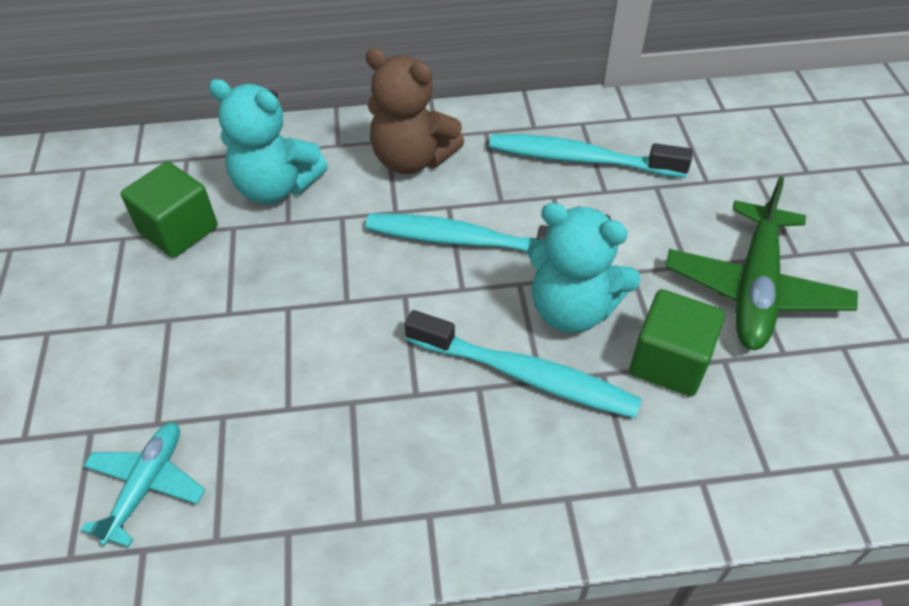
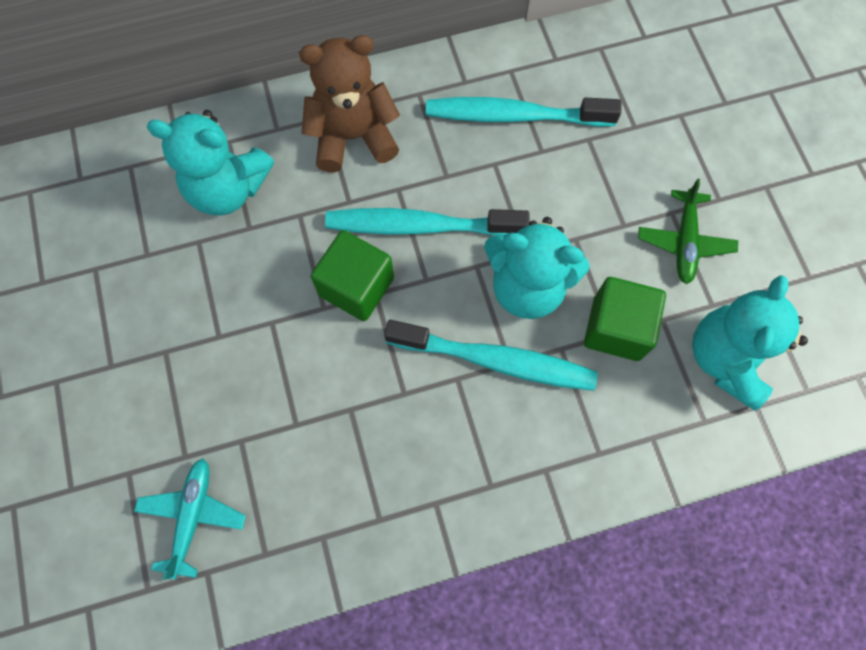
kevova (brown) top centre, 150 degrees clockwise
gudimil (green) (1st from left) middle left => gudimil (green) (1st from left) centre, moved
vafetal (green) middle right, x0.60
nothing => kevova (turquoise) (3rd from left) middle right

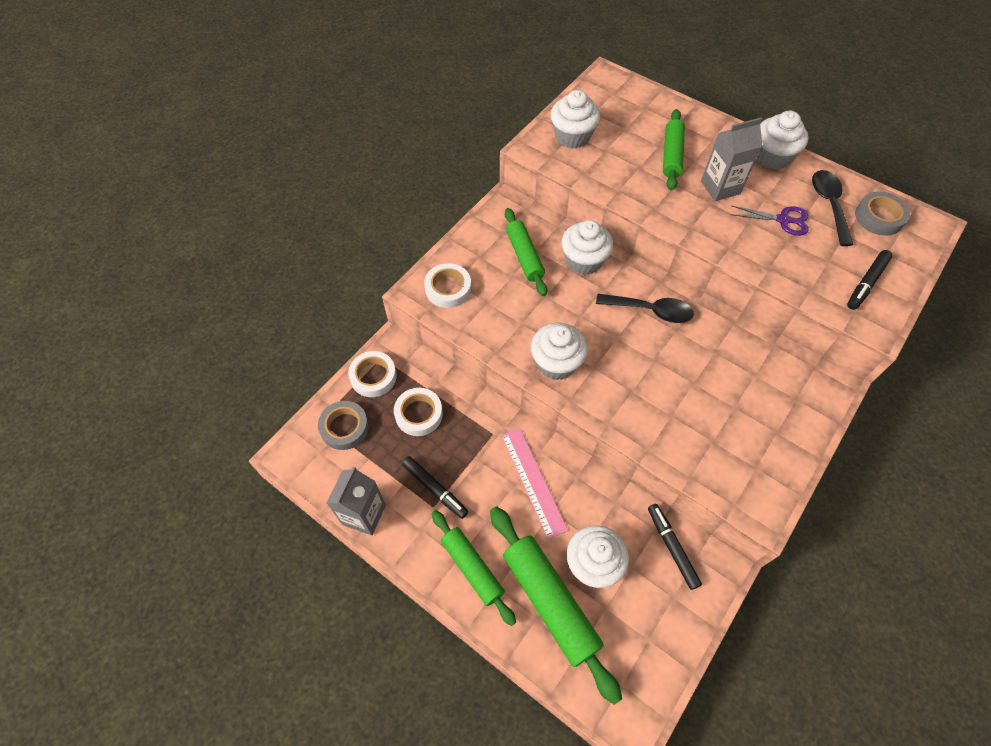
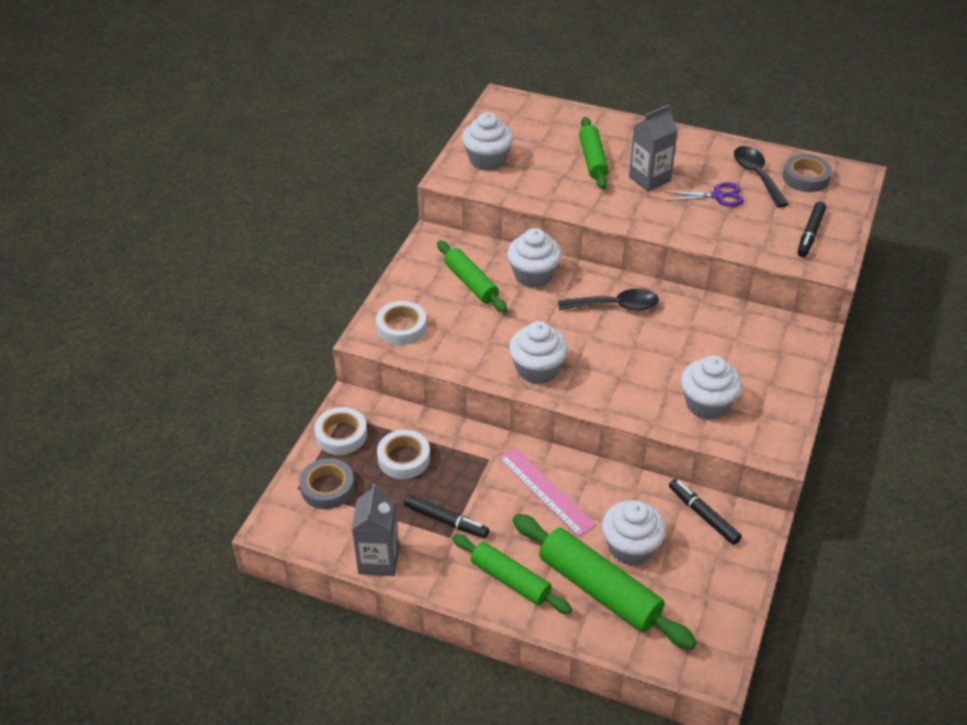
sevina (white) (5th from left) top right => sevina (white) (5th from left) middle right, moved

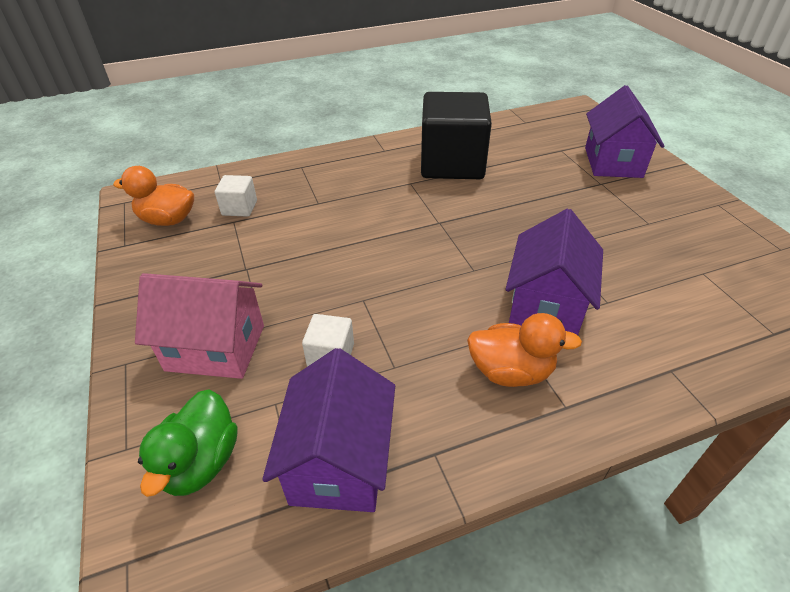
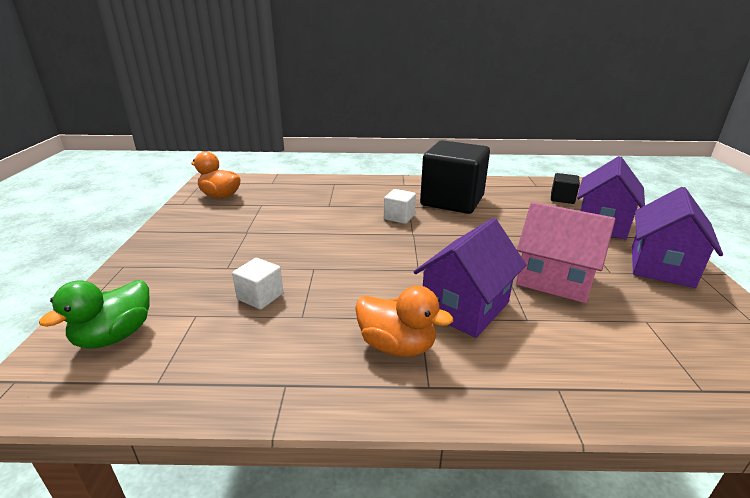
gudimil (white) (1st from left in the first image) top left => gudimil (white) (2nd from left) centre, moved
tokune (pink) middle left => tokune (pink) middle right, moved
tokune (purple) (1st from left in the first image) bottom centre => tokune (purple) (3rd from left) middle right, moved
nothing => gudimil (black) (2nd from left) middle right

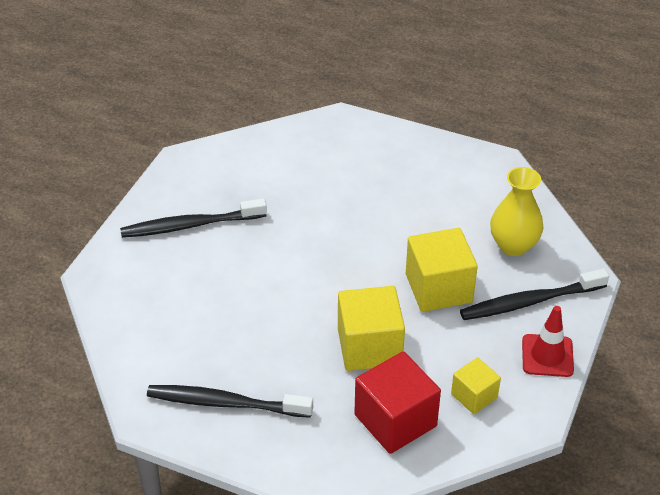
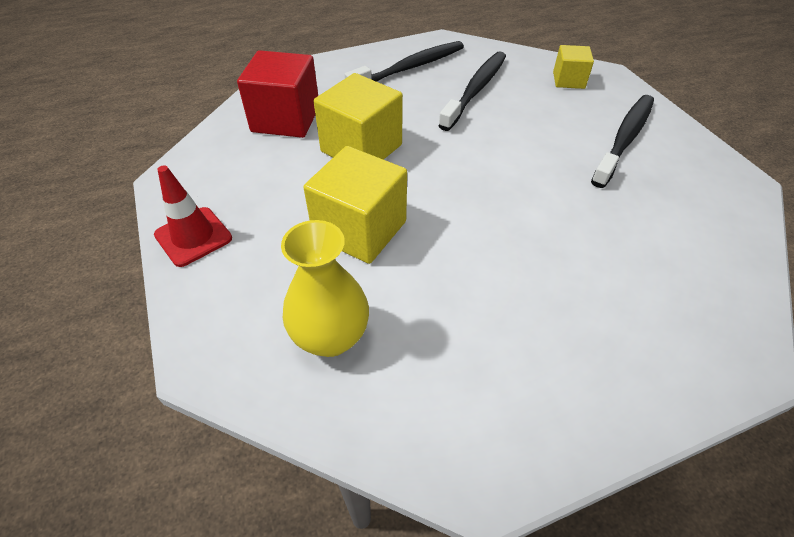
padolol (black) (3rd from left in the first image) middle right => padolol (black) (2nd from left) top centre, moved
gudimil (yellow) (3rd from left) bottom right => gudimil (yellow) (3rd from left) top right, moved

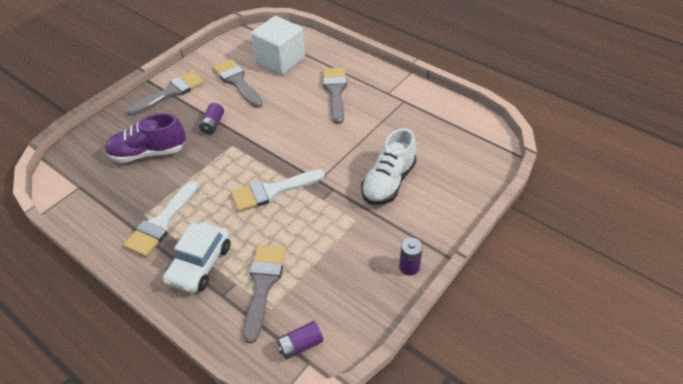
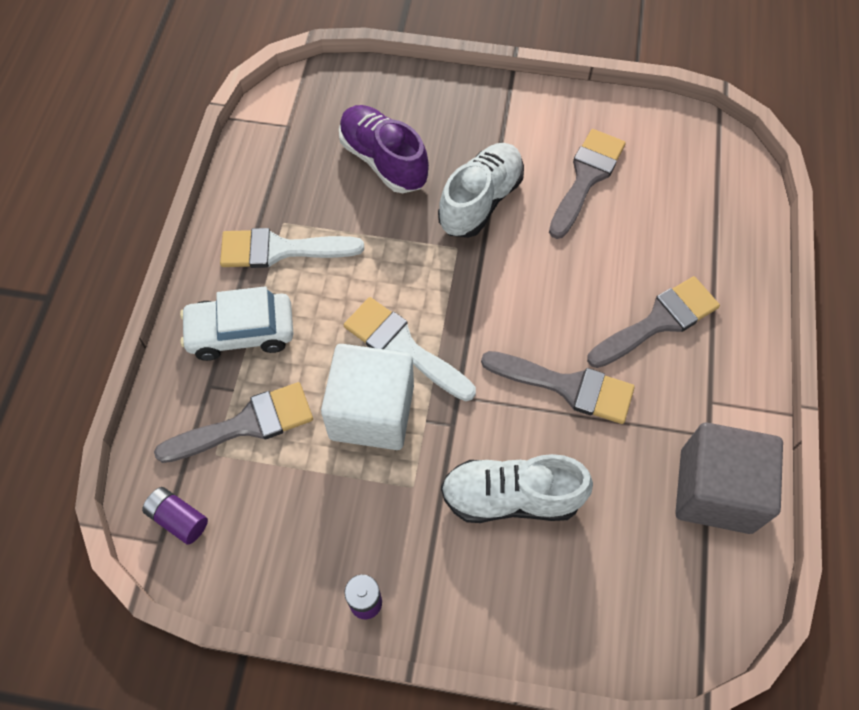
gudimil (white) top centre => gudimil (white) centre, moved
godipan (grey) (1st from left in the first image) top left => godipan (grey) (2nd from left) centre, moved
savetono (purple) (1st from left) top left => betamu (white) (1st from left) top centre
nothing => gudimil (grey) bottom right

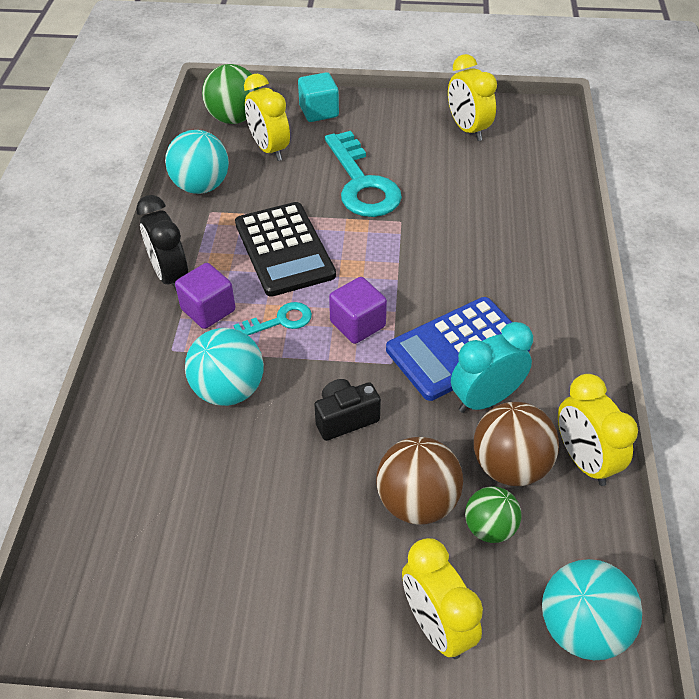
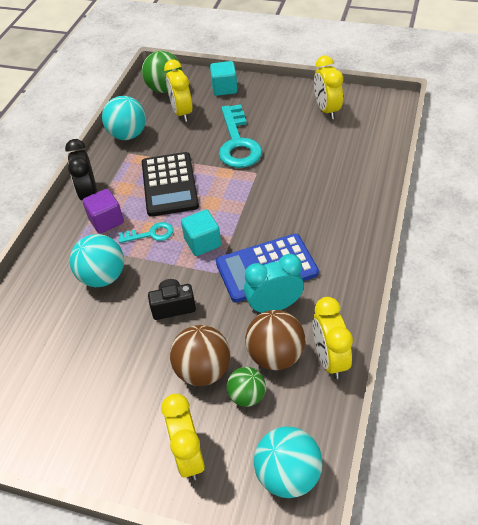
gudimil (purple) (2nd from left) centre => gudimil (turquoise) (1st from left) centre

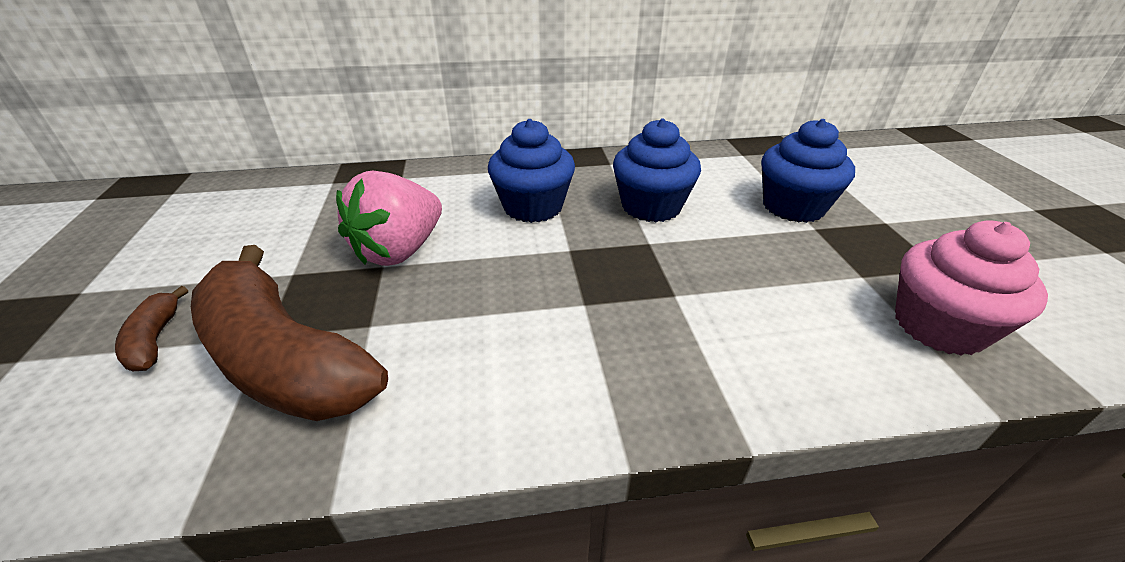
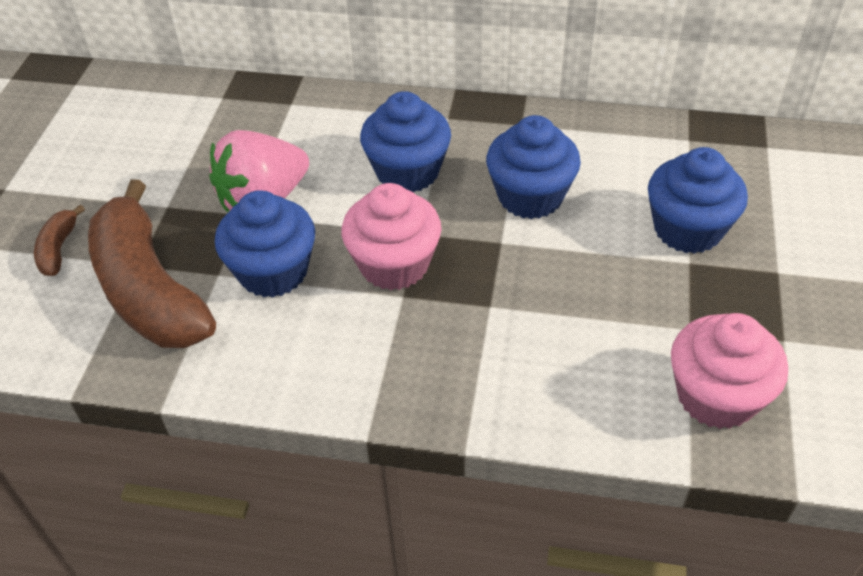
nothing => sevina (pink) (1st from left) centre
nothing => sevina (blue) (1st from left) middle left

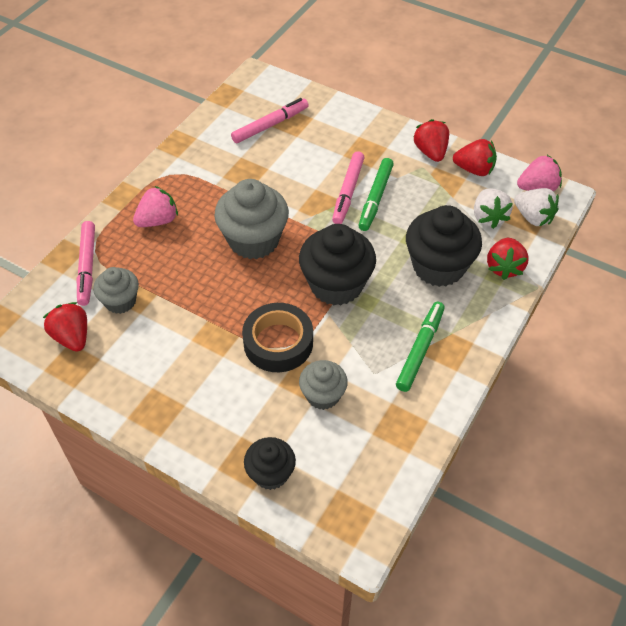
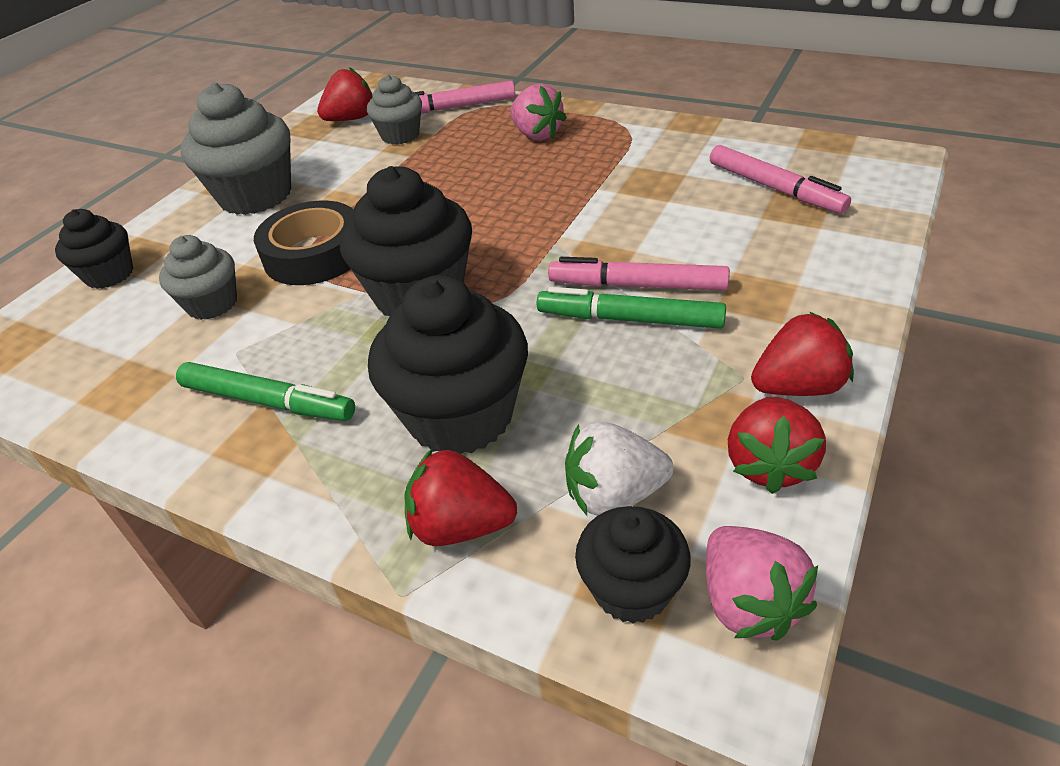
sevina (grey) (2nd from left) centre => sevina (grey) (2nd from left) top left, moved
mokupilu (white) (2nd from left) top right => sevina (black) (4th from left) bottom centre

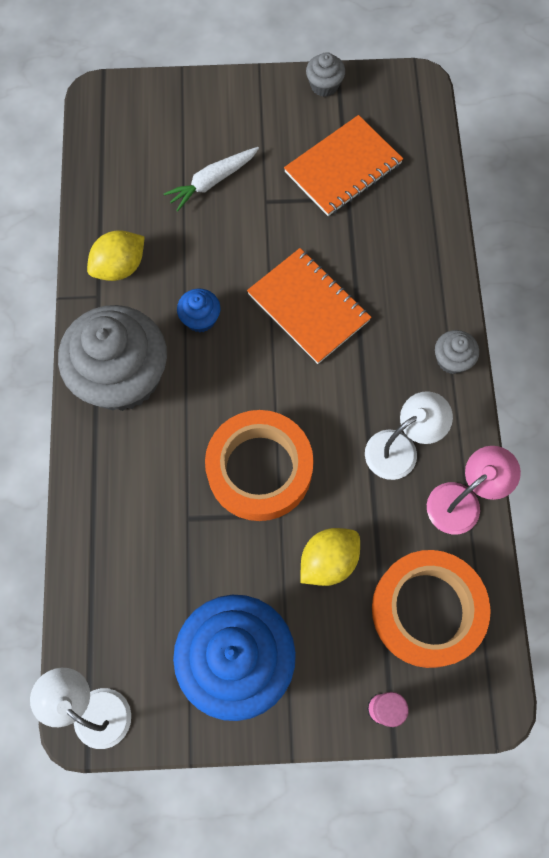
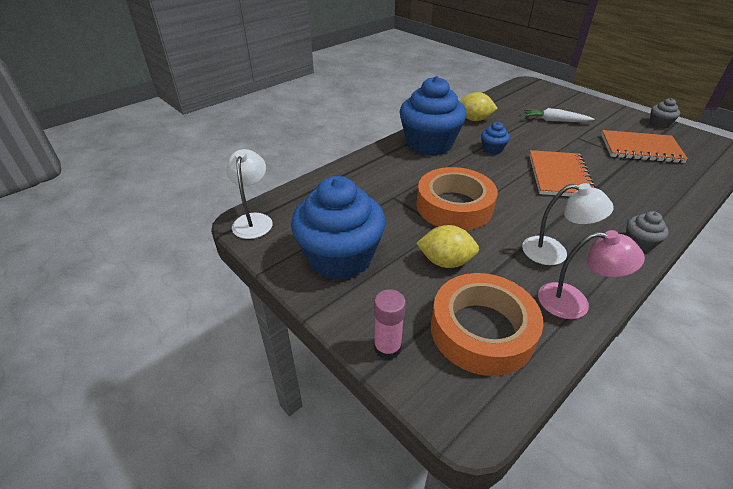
sevina (grey) (1st from left) middle left => sevina (blue) (2nd from left) top centre

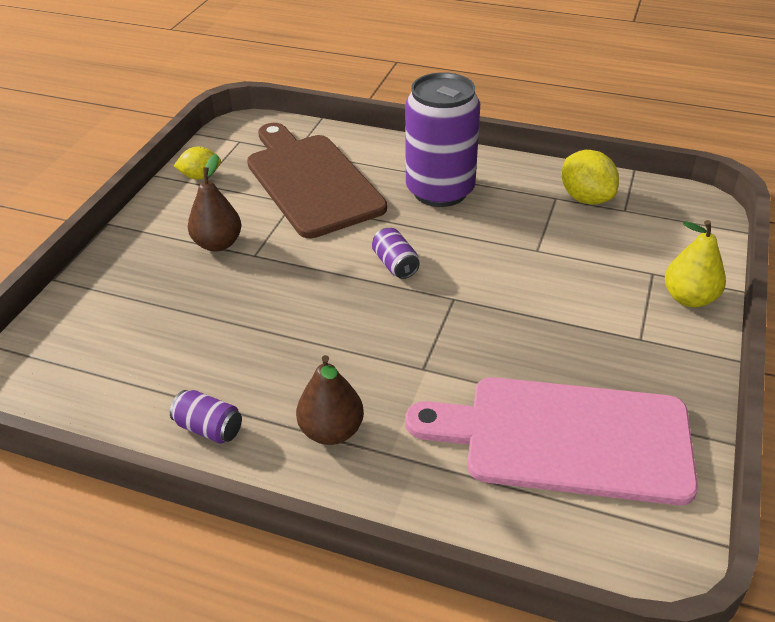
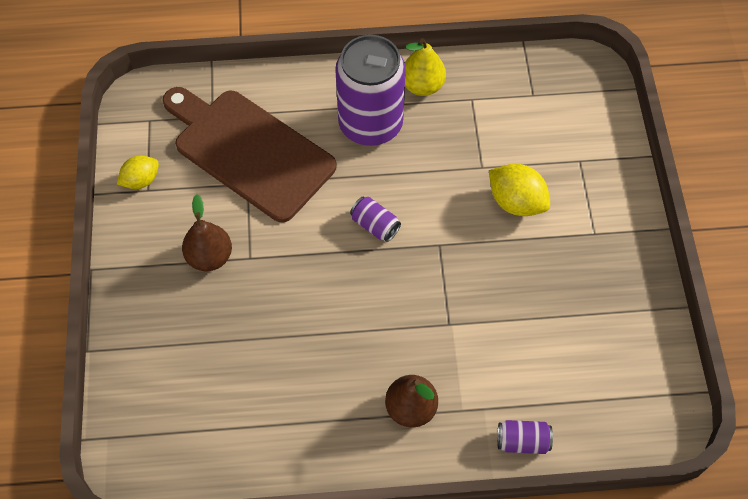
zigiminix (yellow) (2nd from left) top right => zigiminix (yellow) (2nd from left) middle right, moved
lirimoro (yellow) middle right => lirimoro (yellow) top centre, moved
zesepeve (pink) bottom right => nothing
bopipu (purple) (1st from left in the first image) bottom left => bopipu (purple) (3rd from left) bottom right, moved

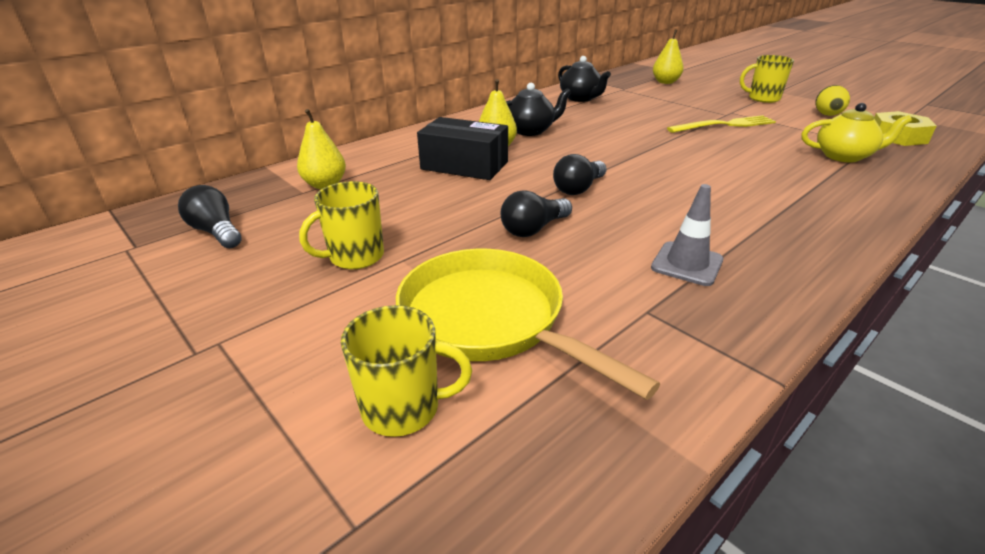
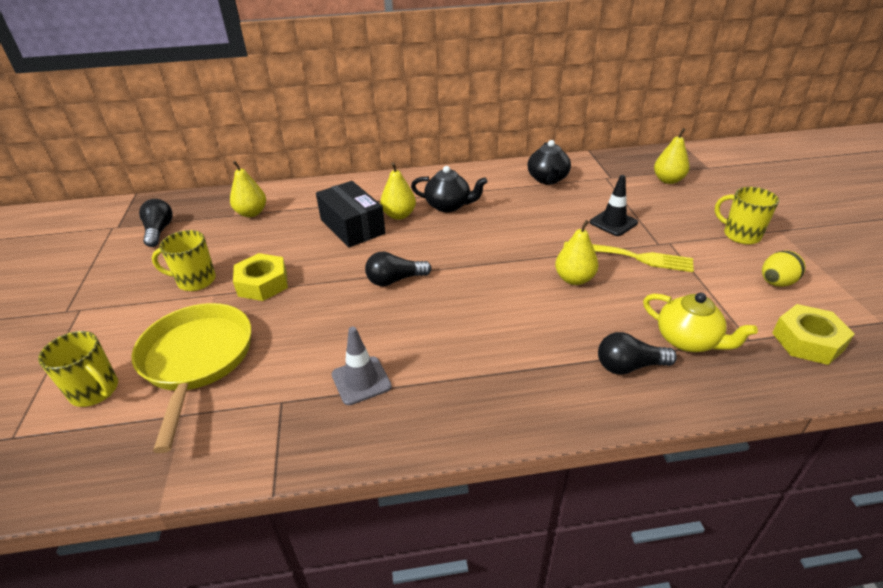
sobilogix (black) (2nd from left in the first image) centre => sobilogix (black) (3rd from left) middle right, moved
nothing => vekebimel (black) middle right
nothing => lirimoro (yellow) (3rd from left) centre
nothing => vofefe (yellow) (1st from left) middle left

